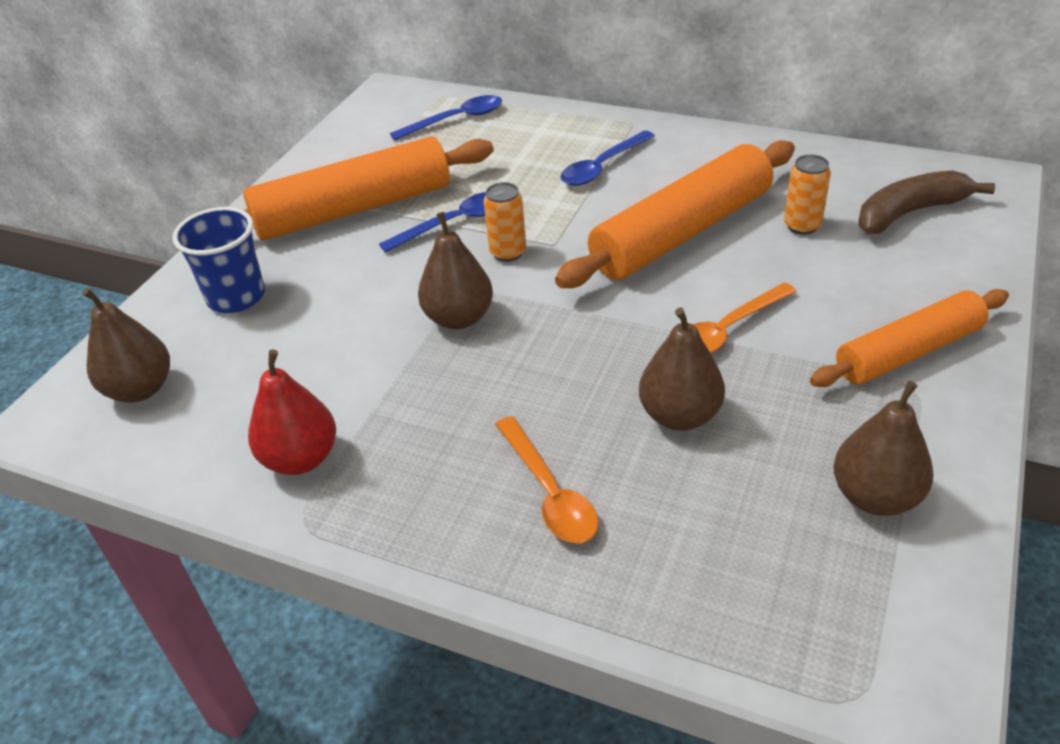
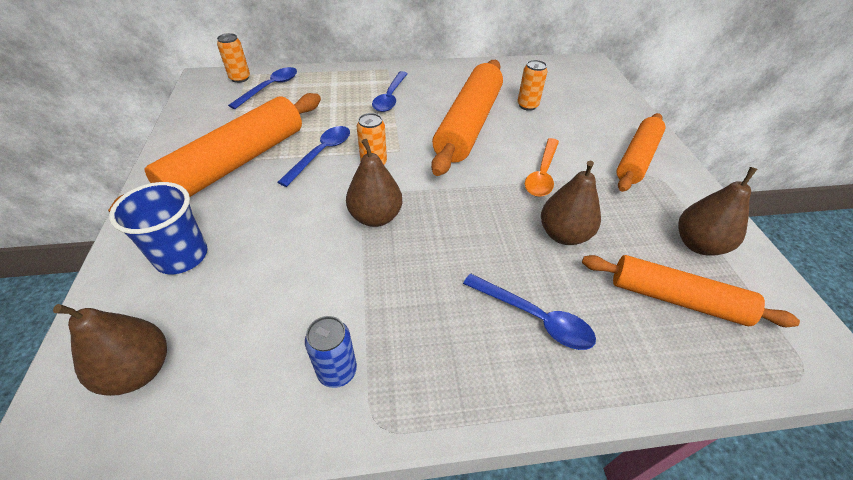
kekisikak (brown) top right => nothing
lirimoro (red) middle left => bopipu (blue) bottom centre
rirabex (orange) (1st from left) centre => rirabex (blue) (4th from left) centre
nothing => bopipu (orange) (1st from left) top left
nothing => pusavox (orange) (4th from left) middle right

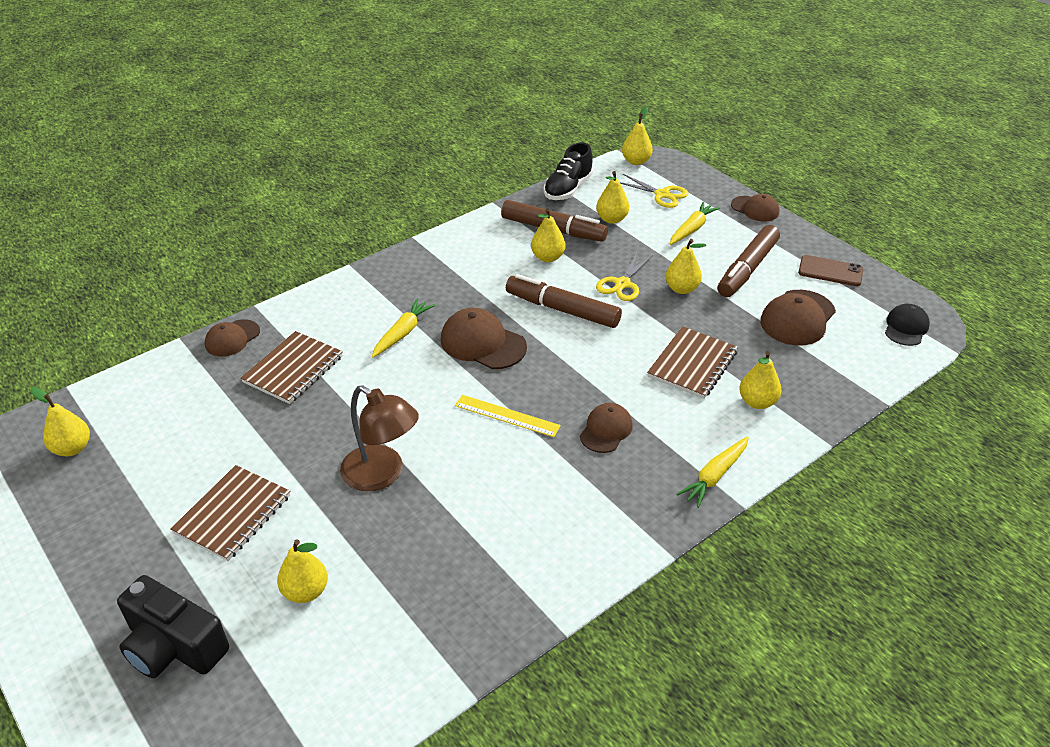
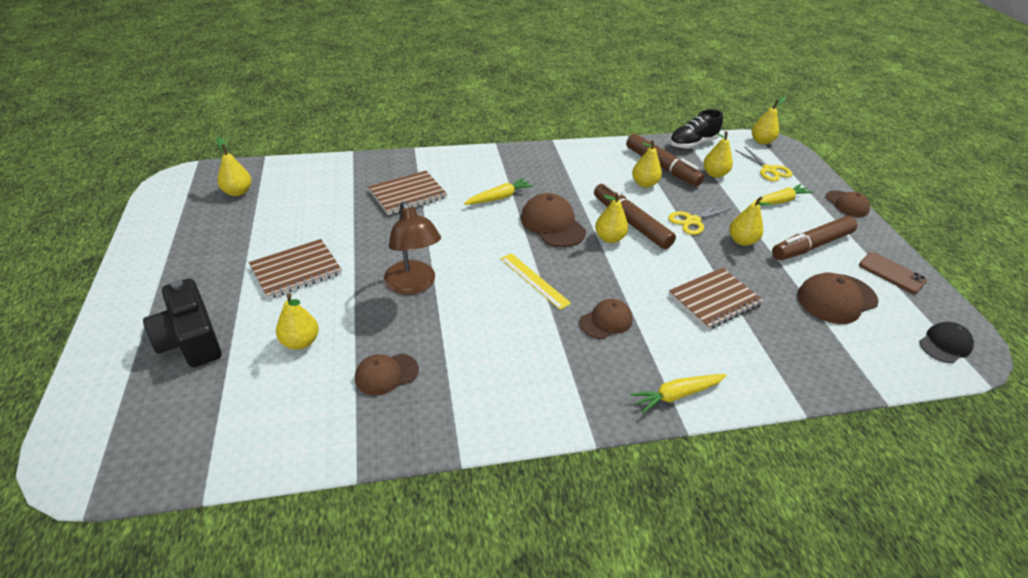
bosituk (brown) (1st from left) middle left => bosituk (brown) (1st from left) centre, moved
lirimoro (yellow) (7th from left in the first image) middle right => lirimoro (yellow) (3rd from left) centre, moved

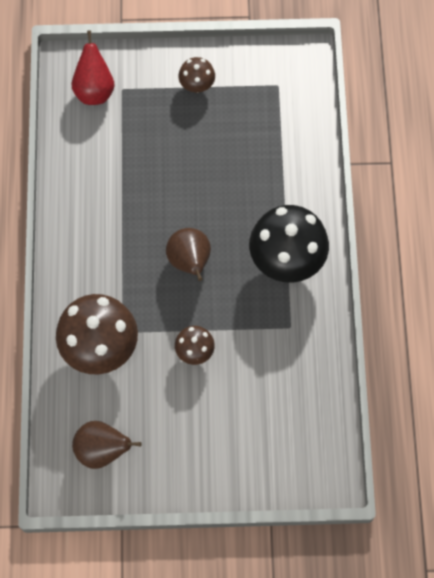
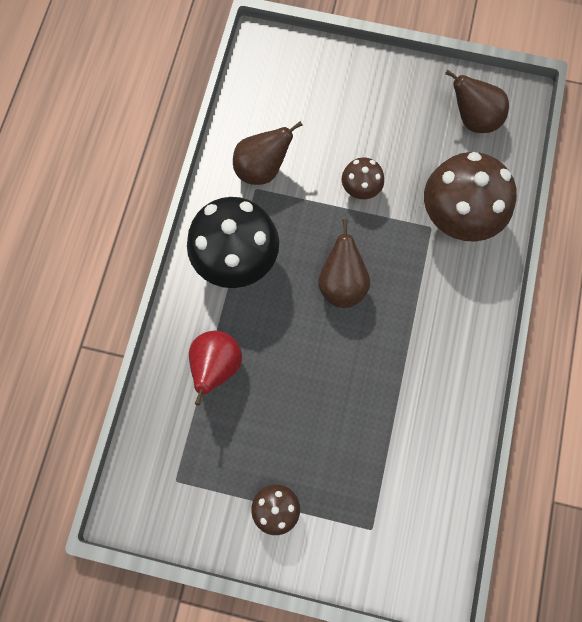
lirimoro (red) top left => lirimoro (red) centre, moved
nothing => lirimoro (brown) (1st from left) top centre

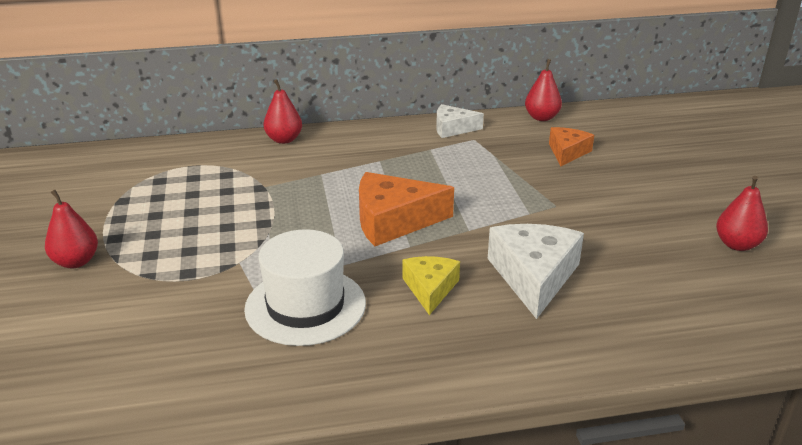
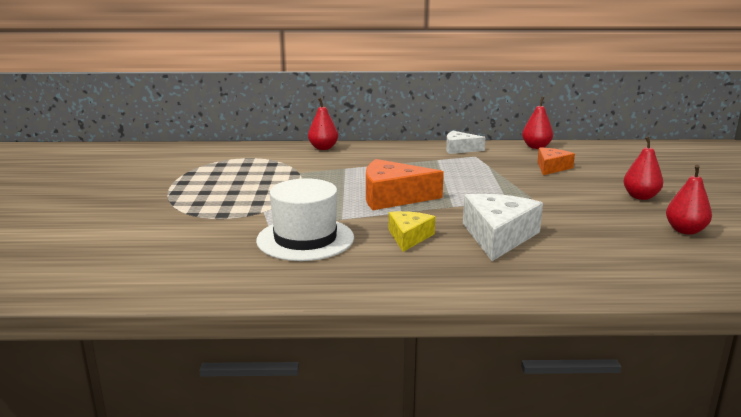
lirimoro (red) (1st from left in the first image) middle left => lirimoro (red) (3rd from left) middle right, moved

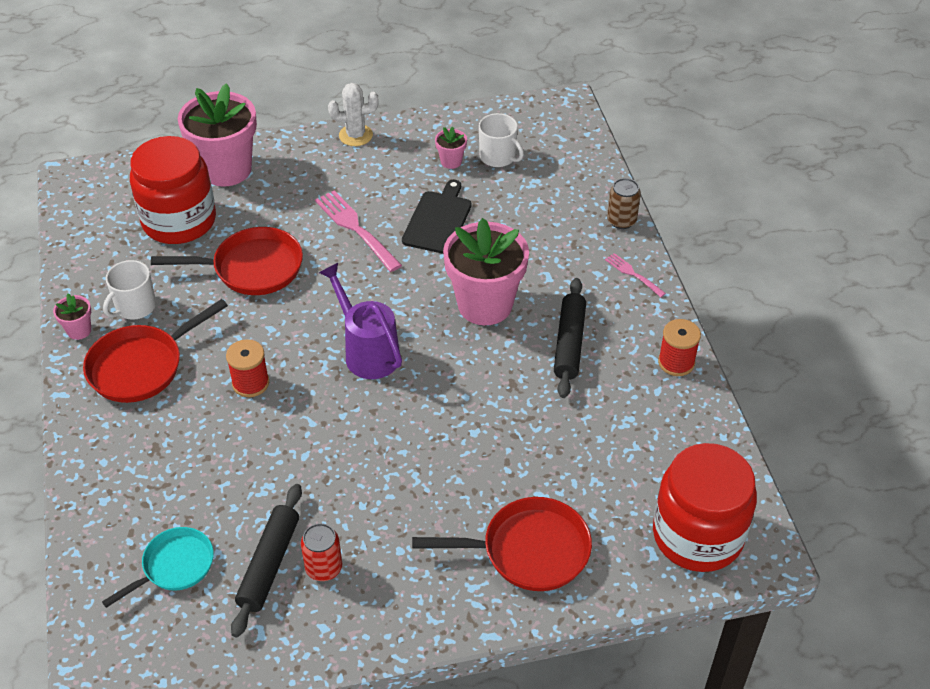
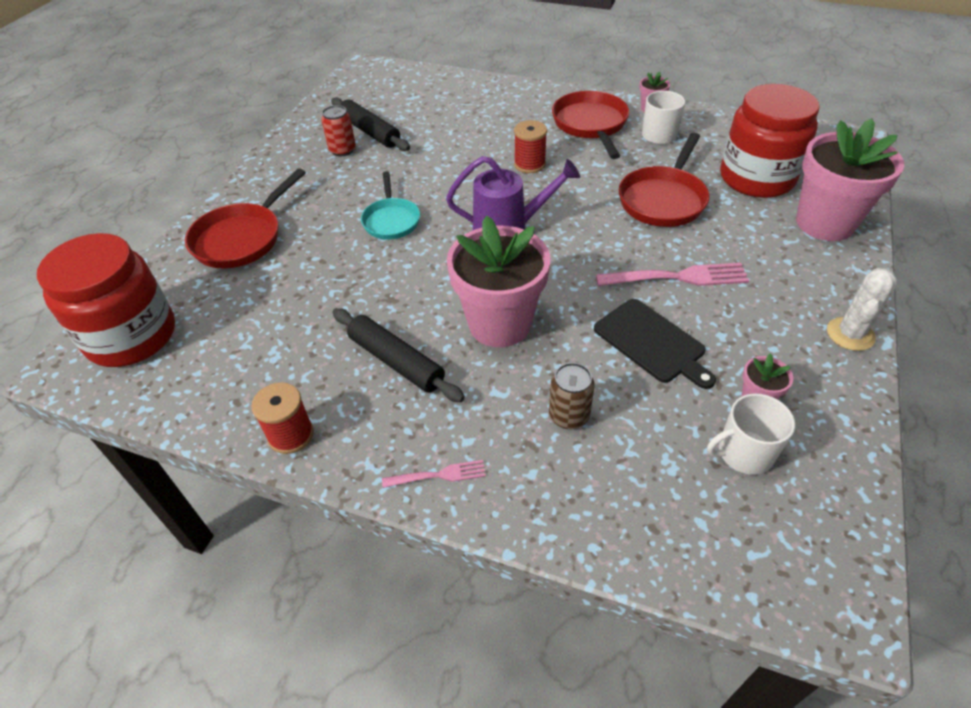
bopipu (brown) top right => bopipu (brown) centre, moved
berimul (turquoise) bottom left => berimul (turquoise) top centre, moved

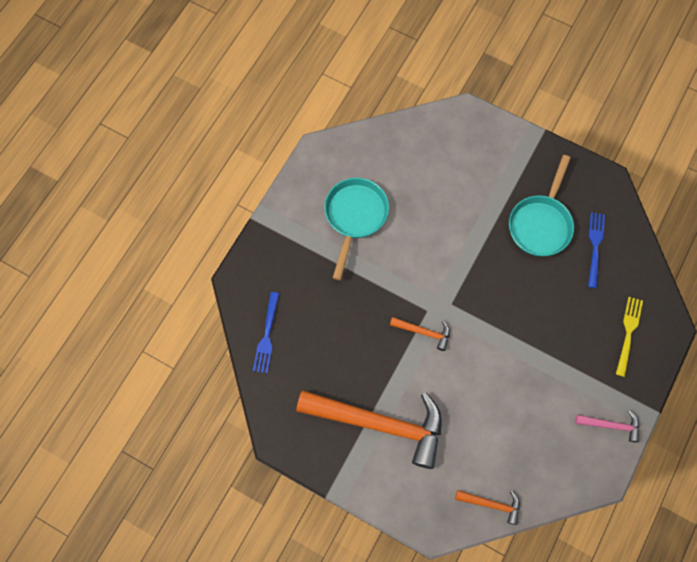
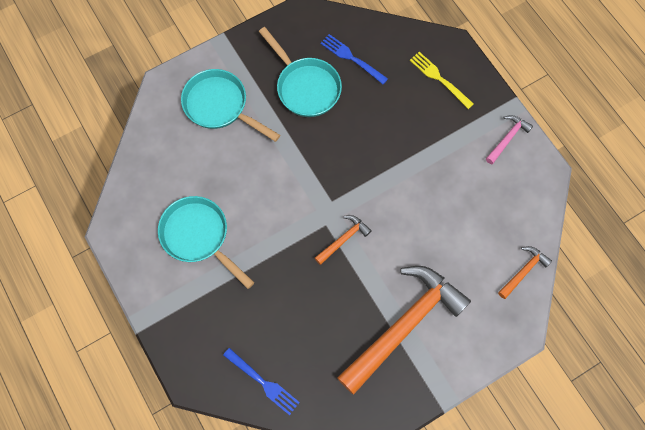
nothing => berimul (turquoise) (2nd from left) top centre

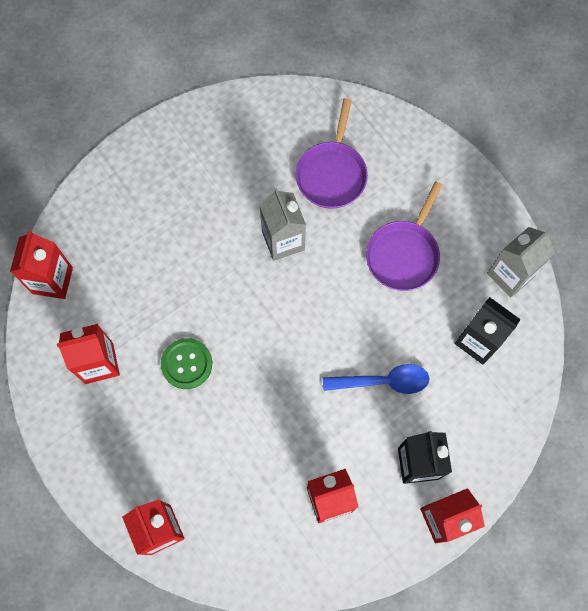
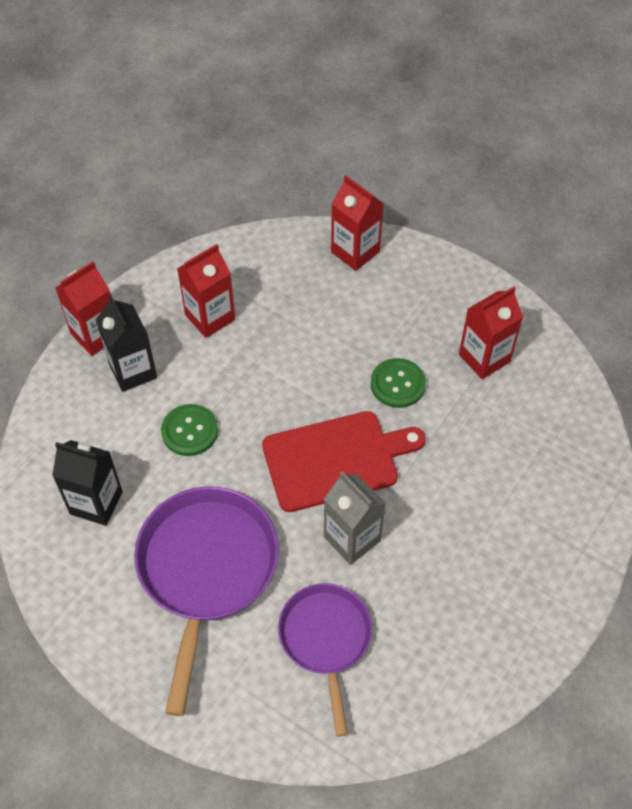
berimul (purple) (2nd from left in the first image) middle right => berimul (purple) (1st from left) bottom left, x1.58
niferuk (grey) (2nd from left) middle right => nothing
niferuk (red) (1st from left) middle left => nothing
rirabex (blue) centre => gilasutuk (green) (1st from left) middle left
nothing => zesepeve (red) centre

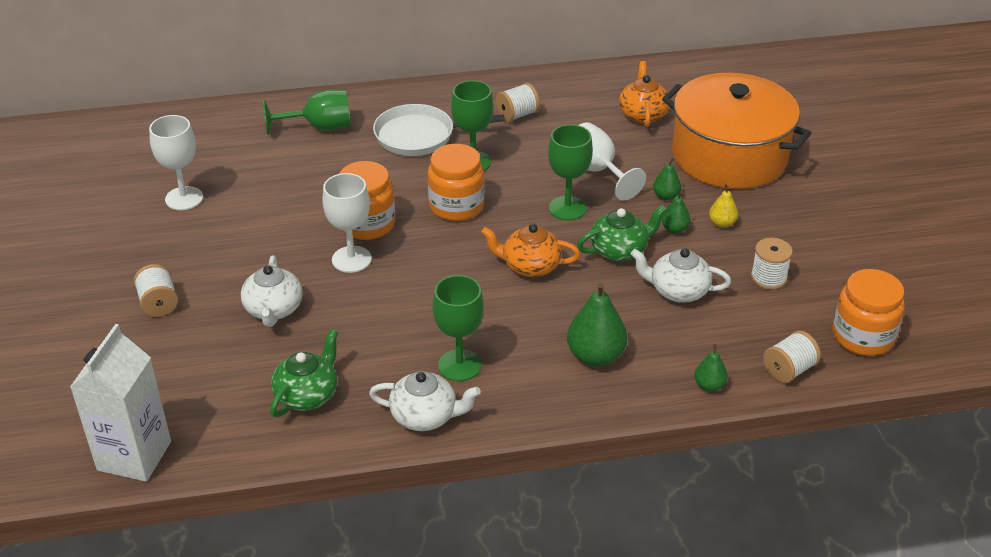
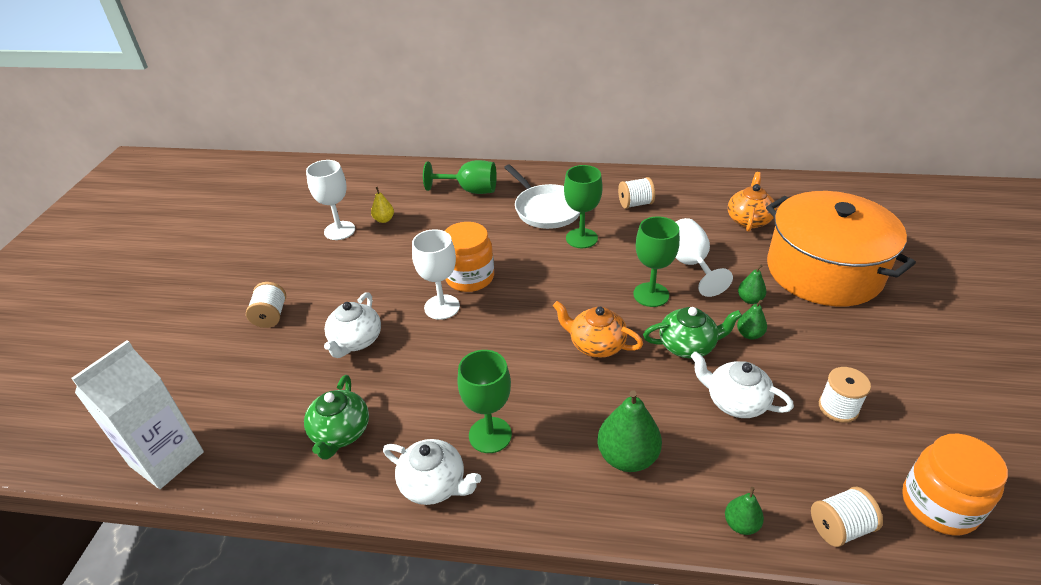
berimul (white) top centre => berimul (white) centre, 135 degrees counterclockwise
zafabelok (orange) (2nd from left) top centre => nothing
lirimoro (yellow) middle right => lirimoro (yellow) centre, moved
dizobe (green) (1st from left) bottom left, 135 degrees clockwise

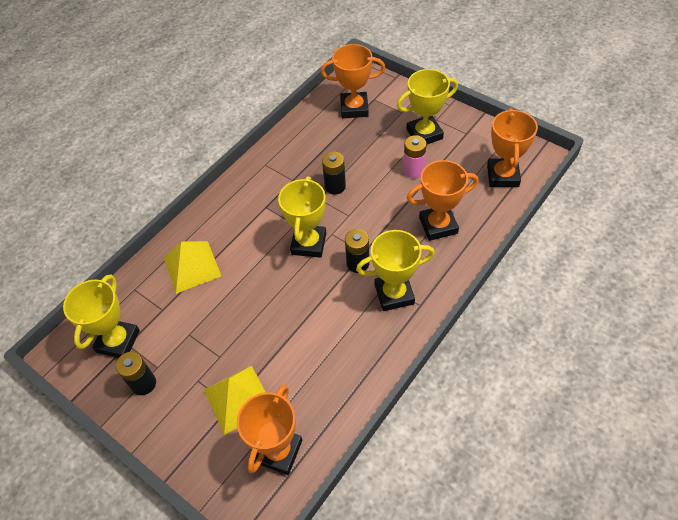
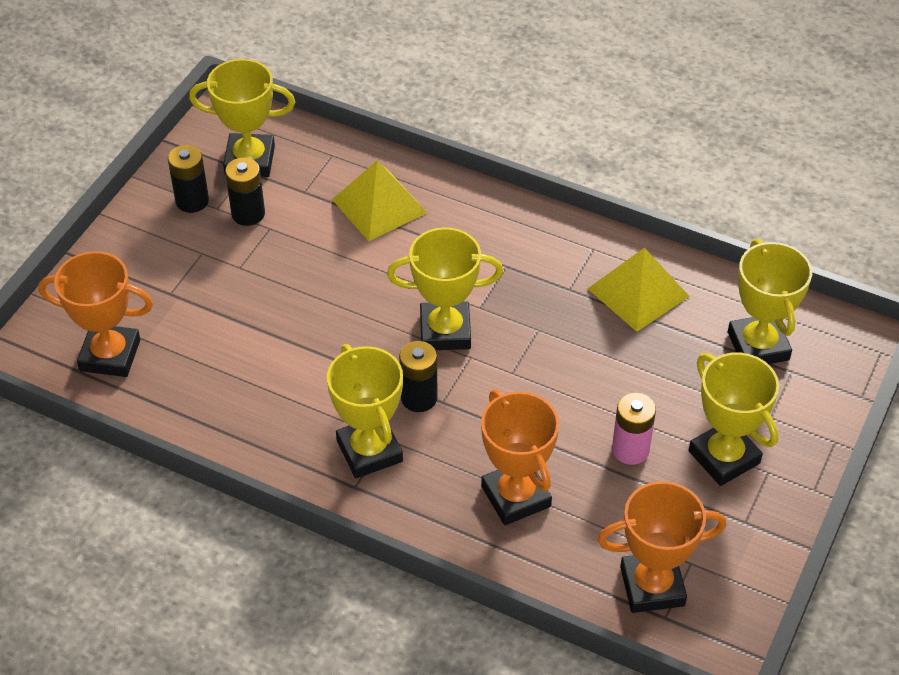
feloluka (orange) (2nd from left) top centre => feloluka (yellow) (5th from left) middle right
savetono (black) (2nd from left) top centre => savetono (black) (2nd from left) top left, moved
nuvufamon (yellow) (2nd from left) bottom centre => nuvufamon (yellow) (2nd from left) middle right, moved

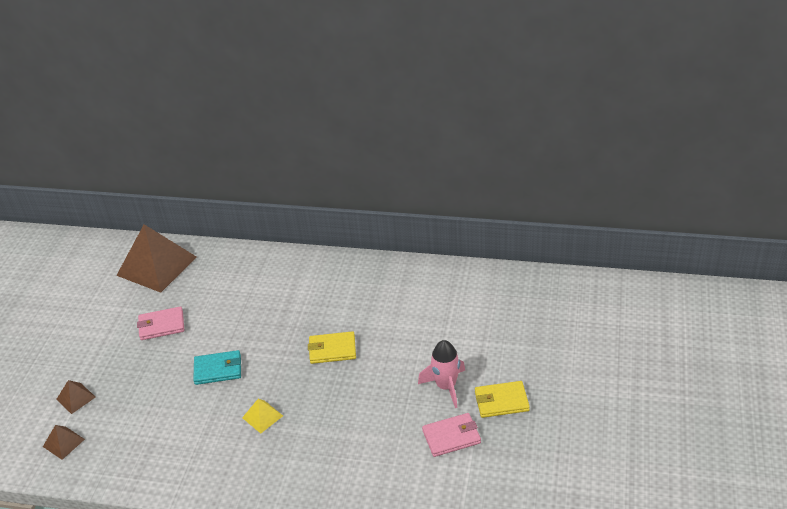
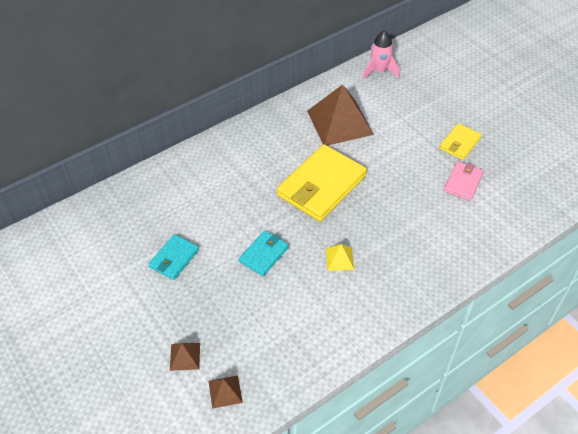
nuvufamon (brown) (3rd from left) middle left => nuvufamon (brown) (3rd from left) top centre, moved
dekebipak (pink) (1st from left) middle left => dekebipak (turquoise) (1st from left) middle left
dekebipak (yellow) (1st from left) bottom centre => dekebipak (yellow) (1st from left) centre, x1.93
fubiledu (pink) bottom centre => fubiledu (pink) top centre, moved

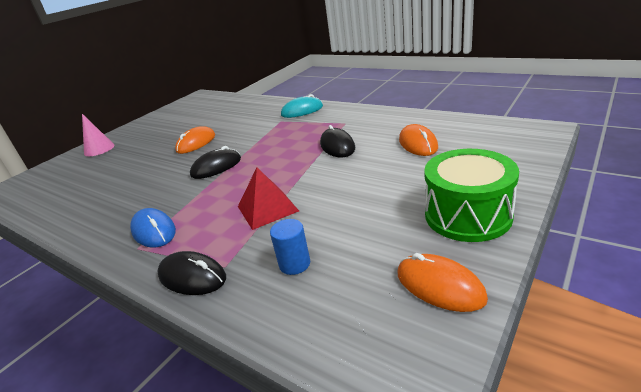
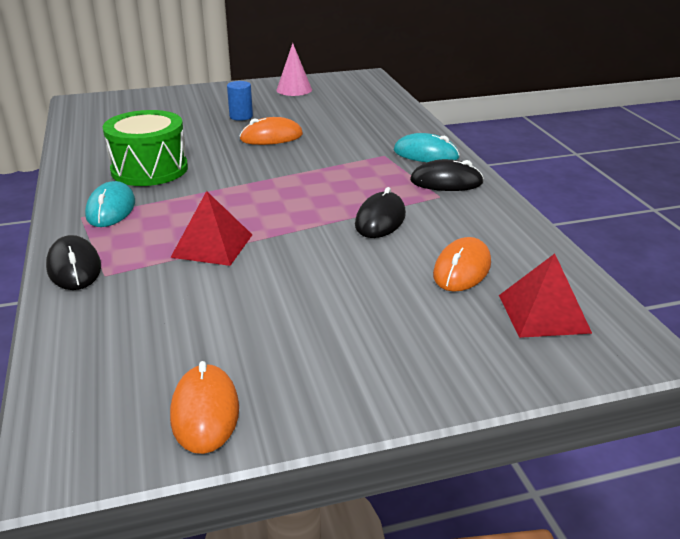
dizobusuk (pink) middle left => dizobusuk (pink) top centre, moved
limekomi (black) (2nd from left in the first image) centre => limekomi (black) (3rd from left) top centre, moved
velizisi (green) middle right => velizisi (green) top left, moved
limekomi (blue) middle left => limekomi (turquoise) (1st from left) middle left
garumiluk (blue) centre => garumiluk (blue) top centre, moved
nothing => nuvufamon (red) (2nd from left) middle right

